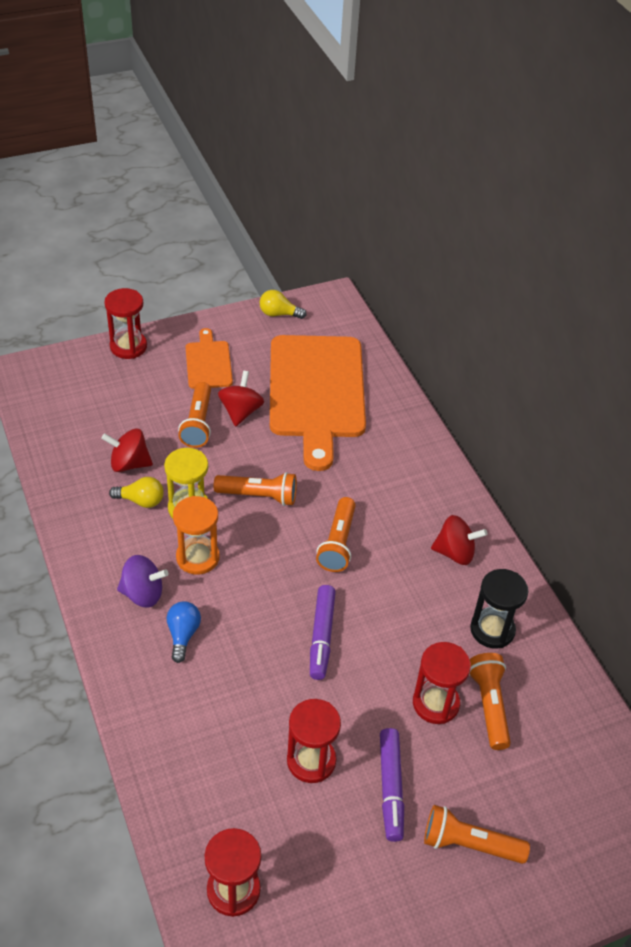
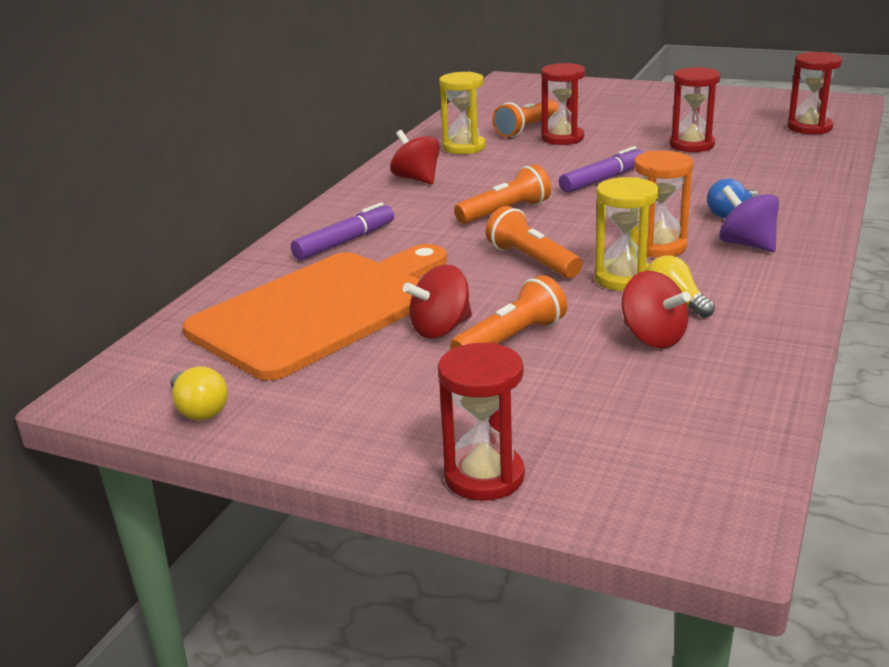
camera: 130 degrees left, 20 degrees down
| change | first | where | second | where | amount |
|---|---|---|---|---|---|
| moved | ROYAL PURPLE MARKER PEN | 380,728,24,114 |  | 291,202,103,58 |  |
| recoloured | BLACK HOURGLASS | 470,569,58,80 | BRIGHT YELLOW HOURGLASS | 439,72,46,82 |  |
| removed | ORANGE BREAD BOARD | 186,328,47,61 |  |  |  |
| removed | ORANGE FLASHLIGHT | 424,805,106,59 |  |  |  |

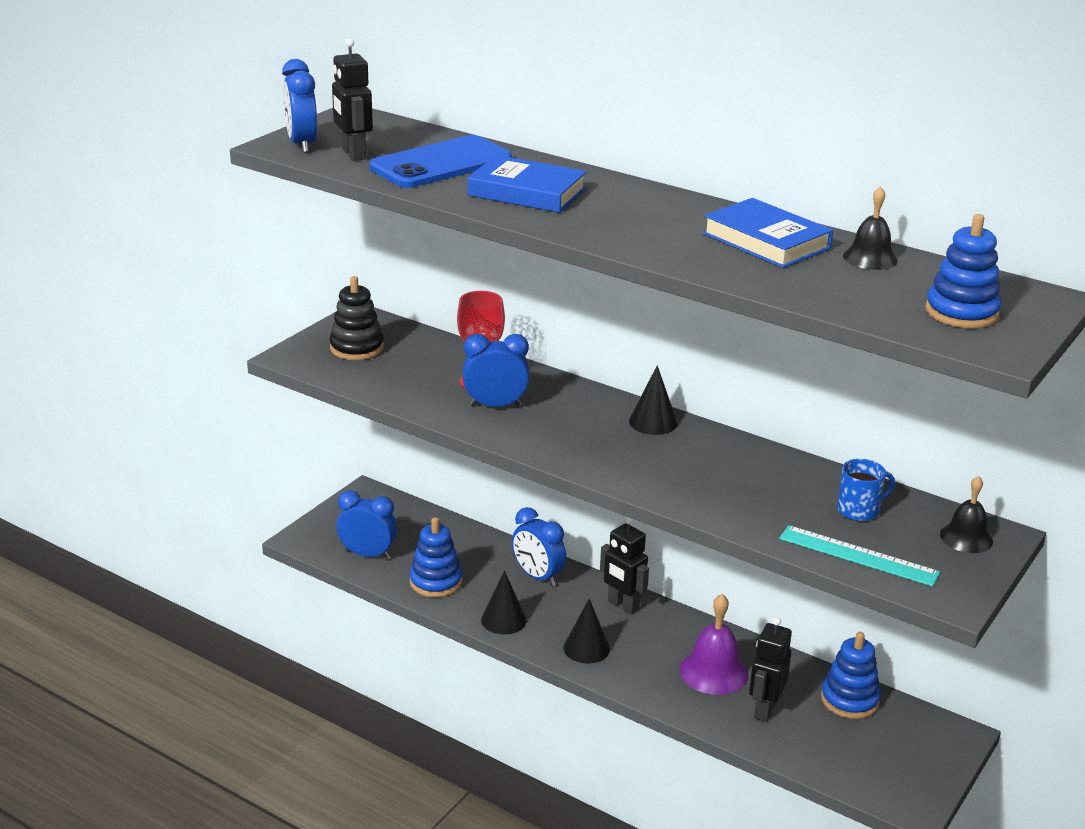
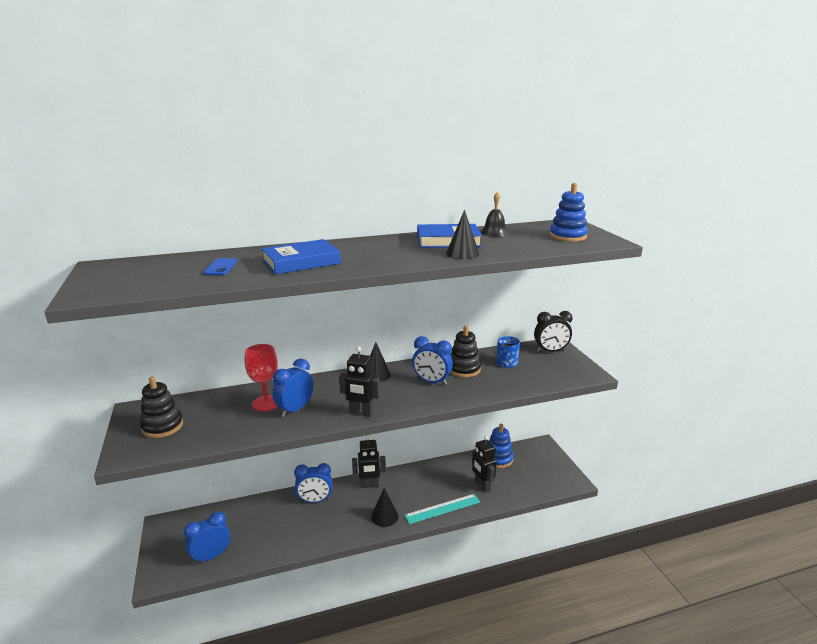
camera: 50 degrees left, 5 degrees down
| change | first | where | second | where | amount |
|---|---|---|---|---|---|
| resized | COBALT MOBILE PHONE | 369,135,143,53 |  | 203,258,34,17 | x0.44 |
| moved | BLACK ROBOT FIGURE | 332,38,41,123 |  | 339,346,41,71 |  |
| moved | TEAL MEASURING STICK | 779,525,161,62 |  | 405,494,75,30 |  |
| moved | COBALT CLOCK | 282,59,35,94 |  | 412,336,41,49 |  |
| moved | BLACK CONE SHAPE | 481,571,46,63 |  | 446,210,33,49 |  |
| added |  |  | BLACK STACKING RINGS | 450,325,31,53 |  |
| replaced | BLACK BELL | 940,476,53,77 | BLACK CLOCK | 534,311,39,41 |  |
| removed | COBALT STACKING RINGS | 410,517,52,81 |  |  |  |
| removed | ROYAL PURPLE BELL | 680,594,68,101 |  |  |  |

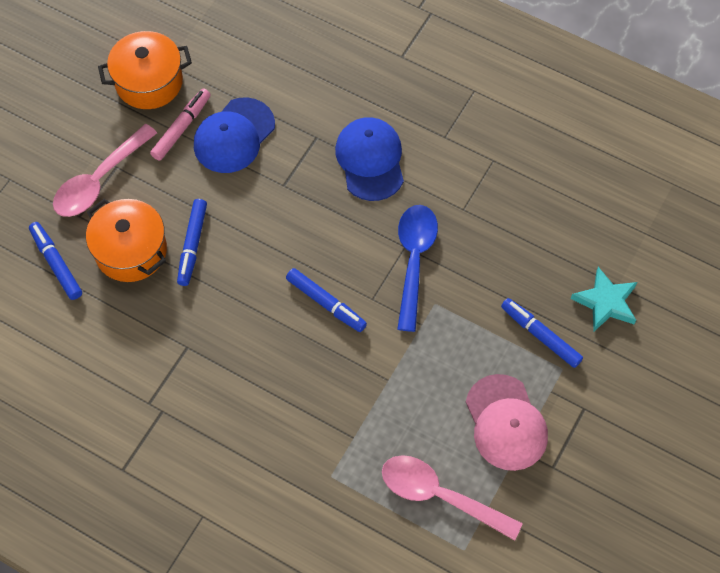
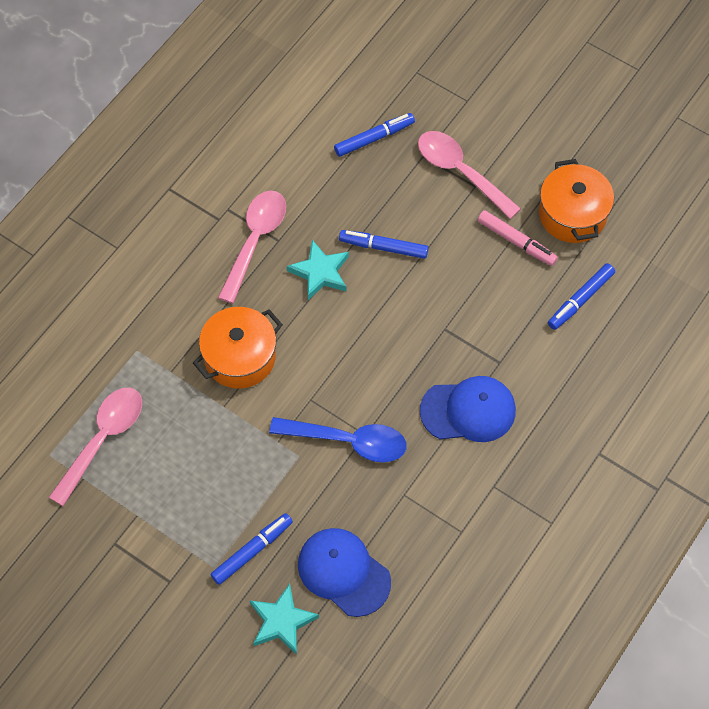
camera: 95 degrees right, 0 degrees up
| change | first | where | second | where | amount |
|---|---|---|---|---|---|
| moved | ORANGE STOCKPOT | 86,199,81,83 |  | 193,307,90,82 |  |
| added |  |  | ROSE-PINK TEASPOON | 218,190,68,114 |  |
| added |  |  | TEAL STAR SHAPE | 287,240,62,60 |  |
| moved | COBALT CAP | 194,97,81,76 |  | 298,528,93,89 |  |
| moved | COBALT MARKER PEN | 286,268,81,64 |  | 548,263,67,67 |  |
| removed | ROSE-PINK CAP | 466,374,82,97 |  |  |  |

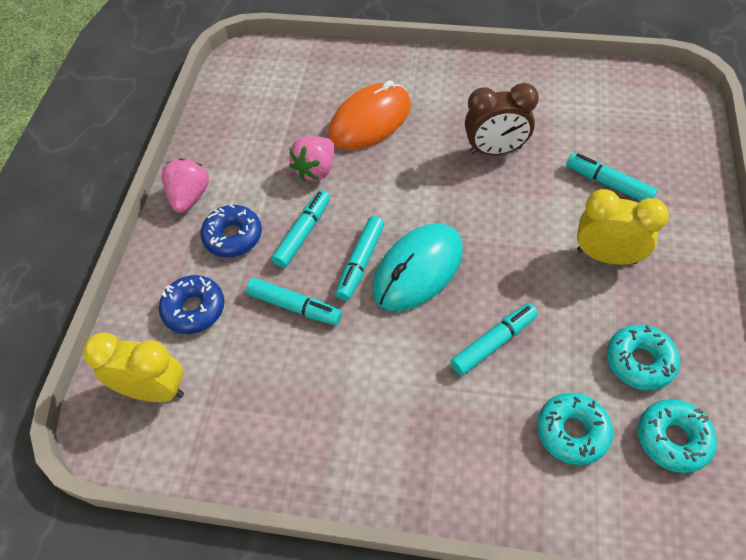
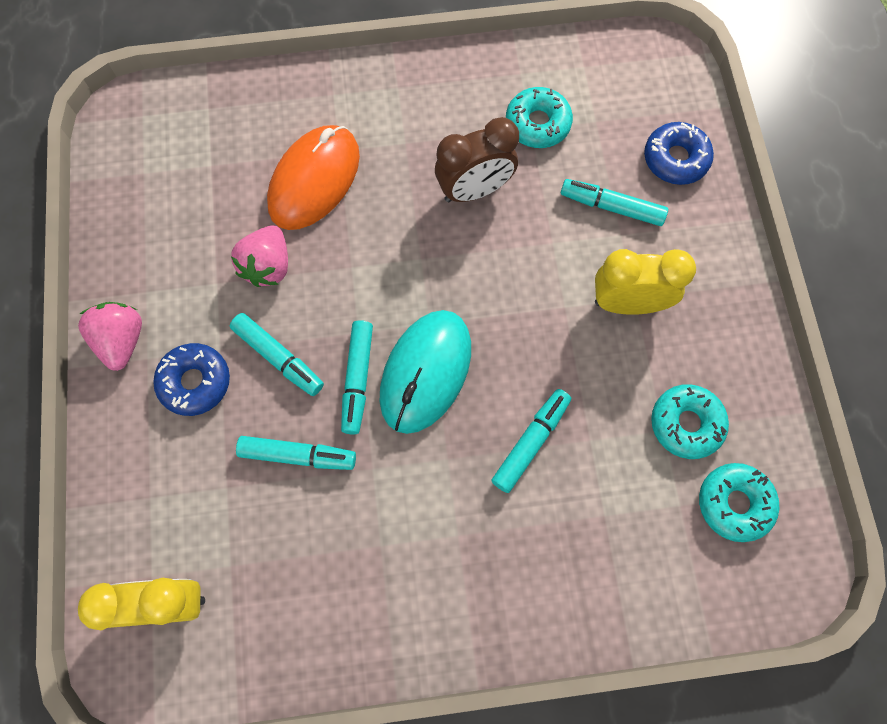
camera: 20 degrees left, 15 degrees up
| change | first | where | second | where | amount |
|---|---|---|---|---|---|
| turned | TEAL MARKER PEN | 272,190,58,78 |  | 230,313,94,83 | 120 degrees clockwise |
| moved | TEAL DOUGHNUT | 537,393,76,72 |  | 506,87,67,61 |  |
| moved | COBALT DOUGHNUT | 159,275,66,59 |  | 644,122,70,63 |  |

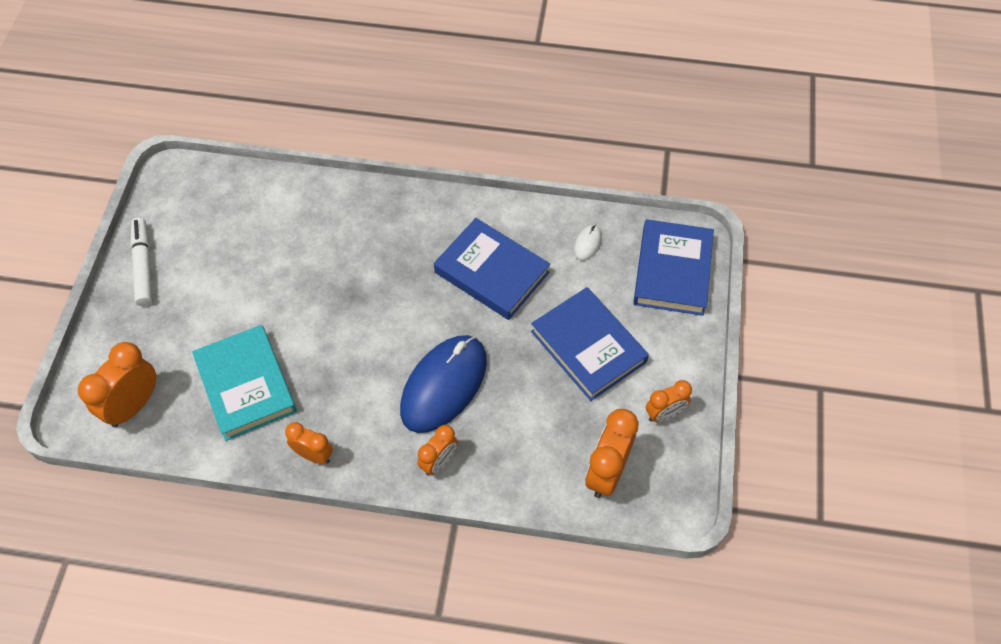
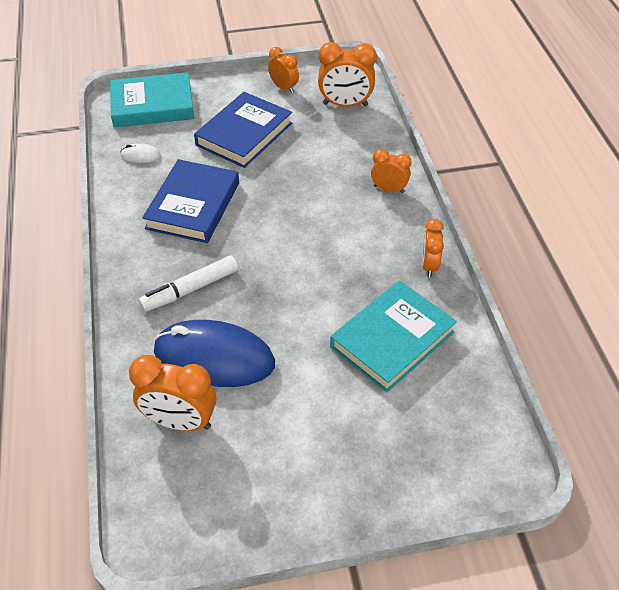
camera: 110 degrees left, 10 degrees down
| change | first | where | second | where | amount |
|---|---|---|---|---|---|
| recoloured | COBALT HARDCOVER | 633,219,81,97 | TEAL HARDCOVER | 110,72,84,56 |  |
| moved | ORANGE CLOCK | 78,342,78,85 |  | 129,355,87,76 |  |
| moved | WHITE MARKER PEN | 130,218,23,88 |  | 139,255,99,57 |  |
| moved | COBALT COMPUTER MOUSE | 400,335,87,98 |  | 153,320,122,67 |  |

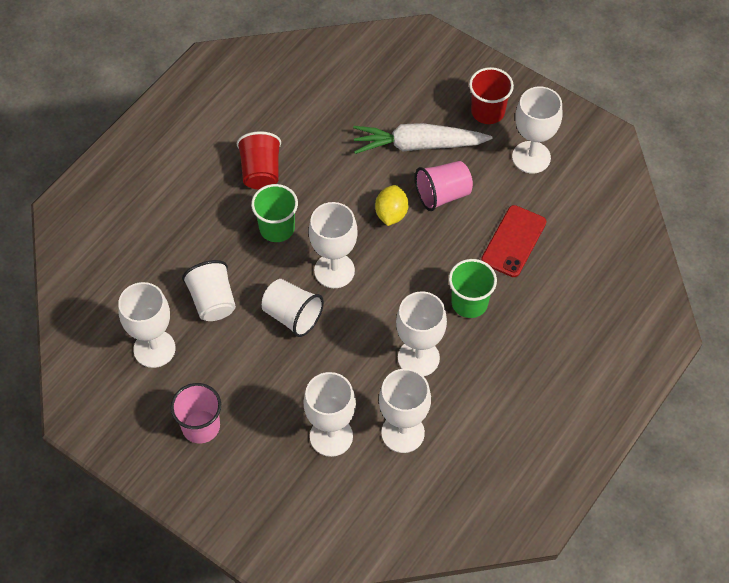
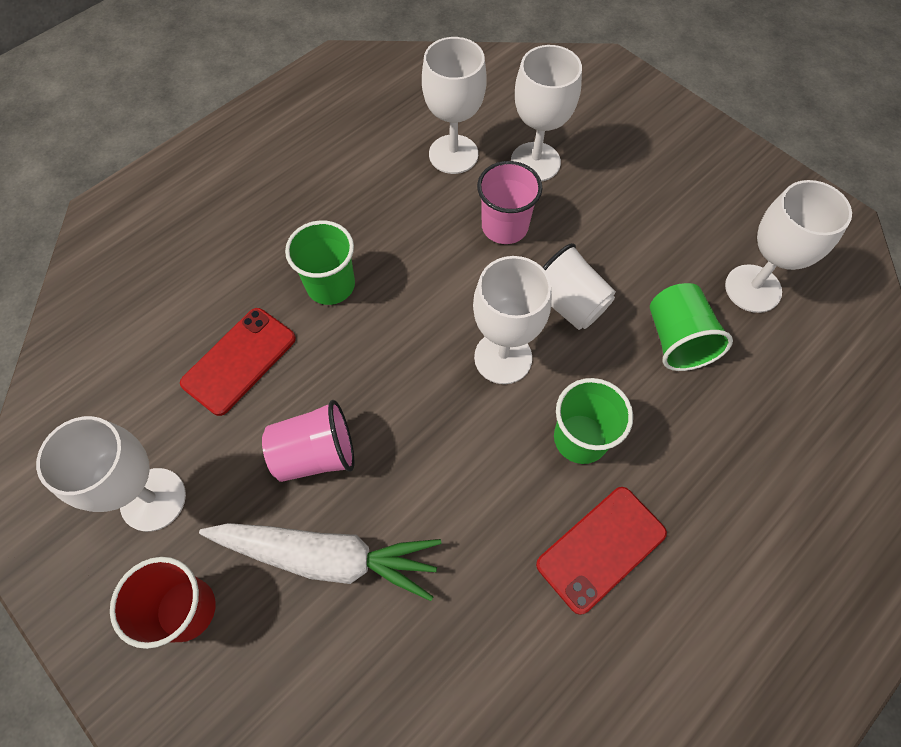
camera: 170 degrees left, 5 degrees up
| change | first | where | second | where | amount |
|---|---|---|---|---|---|
| moved | ROSE-PINK CUP | 171,383,50,60 |  | 477,161,65,83 |  |
| replaced | CRIMSON CUP | 237,131,44,58 | CRIMSON MOBILE PHONE | 536,487,131,128 |  |
| recoloured | WHITE CUP | 182,260,54,61 | EMERALD CUP | 650,283,83,88 |  |
| removed | BRIGHT YELLOW LEMON | 375,185,34,41 |  |  |  |
| removed | WHITE CHALICE | 396,291,51,85 |  |  |  |

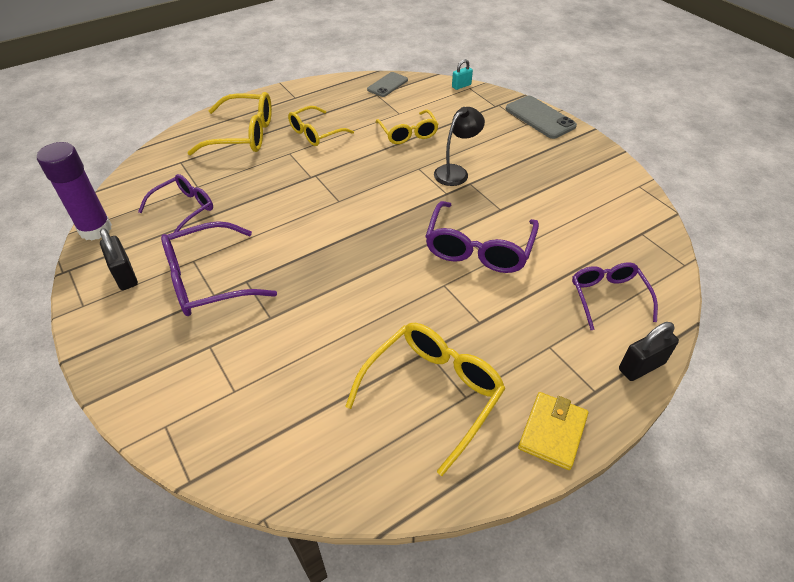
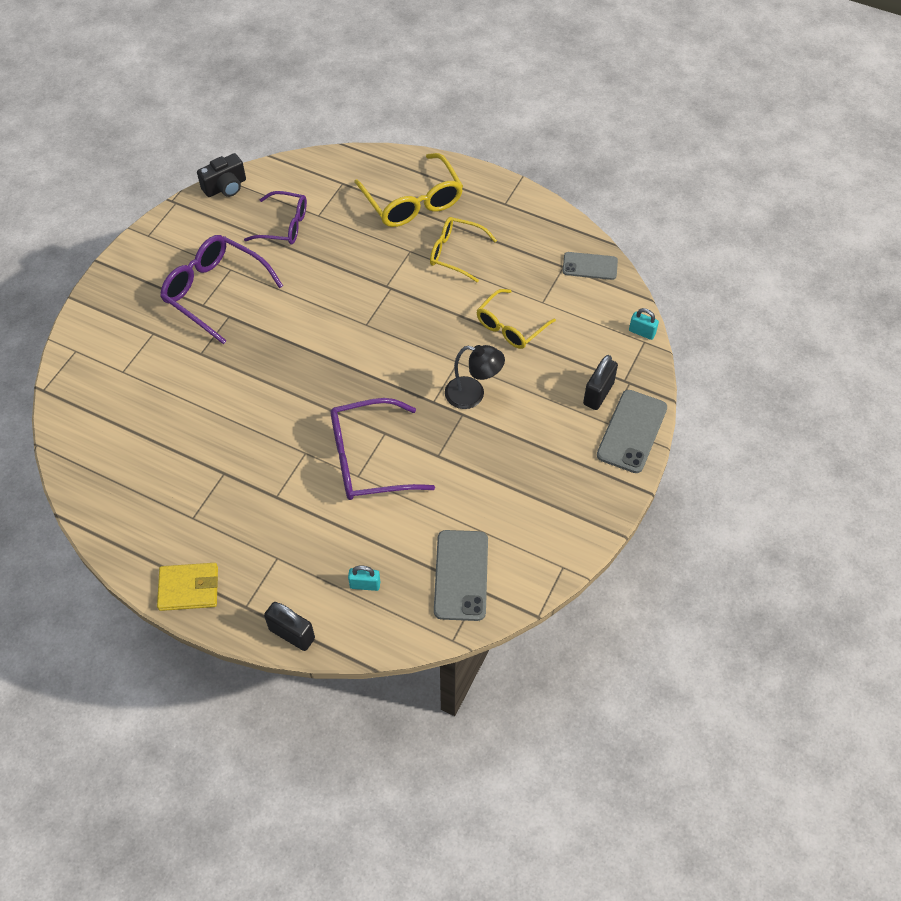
camera: 60 degrees right, 10 degrees up
| change | first | where | second | where | amount |
|---|---|---|---|---|---|
| replaced | ROYAL PURPLE GLUE STICK | 37,142,75,98 | BLACK COMPACT CAMERA | 197,153,49,44 |  |
| replaced | ROYAL PURPLE EYEGLASSES | 572,263,86,67 | TEAL LOCK | 348,566,32,25 |  |
| added |  |  | ASH-GREY MOBILE PHONE | 434,530,54,91 |  |
| moved | BLACK LOCK | 100,228,38,62 |  | 583,355,35,55 |  |
| removed | BRIGHT YELLOW EYEGLASSES | 345,323,161,153 |  |  |  |

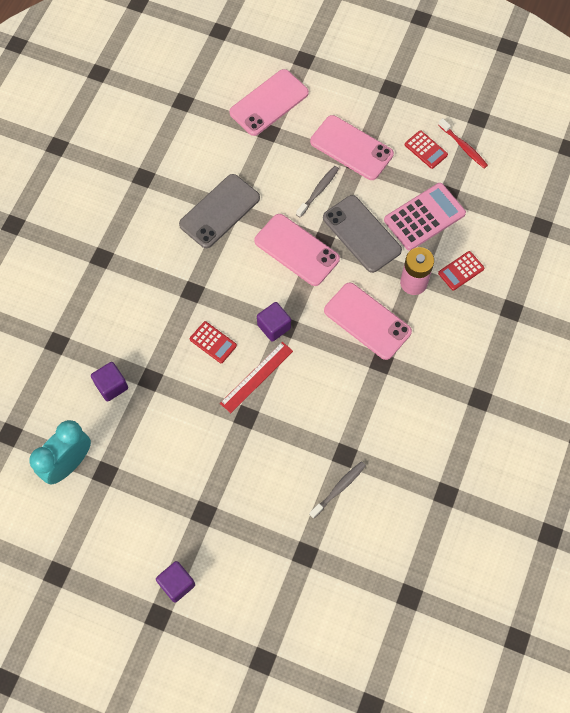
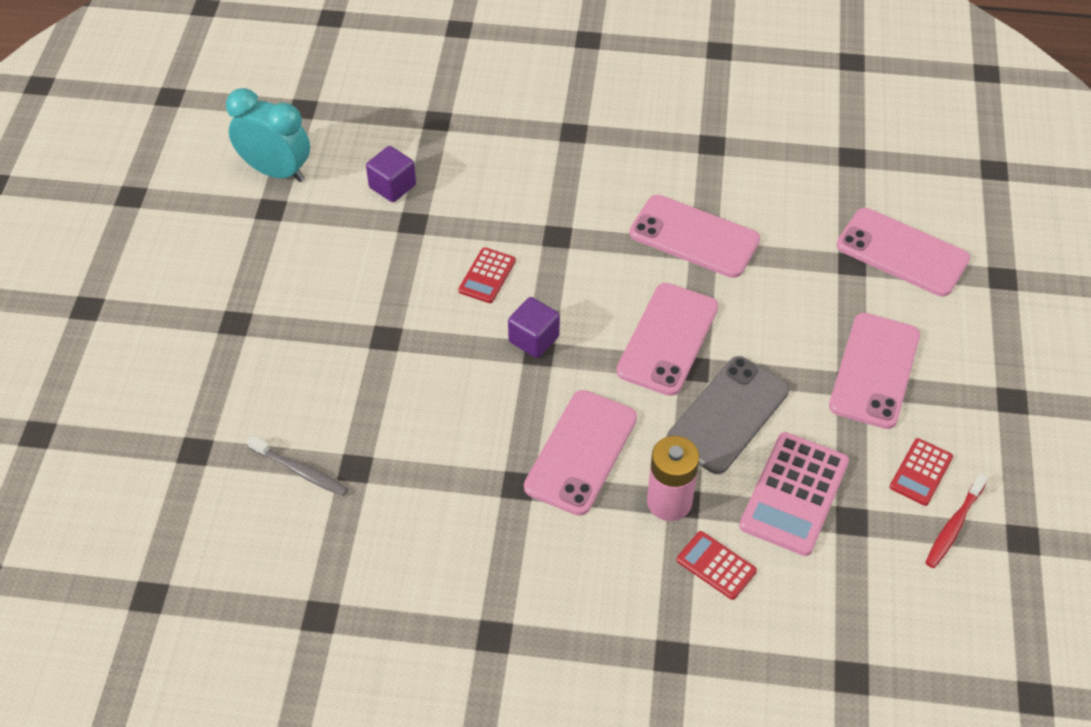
camera: 75 degrees right, 15 degrees down
| change | first | where | second | where | amount |
|---|---|---|---|---|---|
| recoloured | ASH-GREY MOBILE PHONE | 179,174,81,74 | ROSE-PINK MOBILE PHONE | 630,195,130,83 |  |
| turned | ROSE-PINK POCKET CALCULATOR | 384,183,82,68 |  | 739,432,110,124 | 75 degrees clockwise |
| removed | ROYAL PURPLE CUBE | 156,561,39,42 |  |  |  |
| removed | CRIMSON MEASURING STICK | 220,342,73,71 |  |  |  |
| removed | ASH-GREY TOOTHBRUSH | 296,166,43,52 |  |  |  |

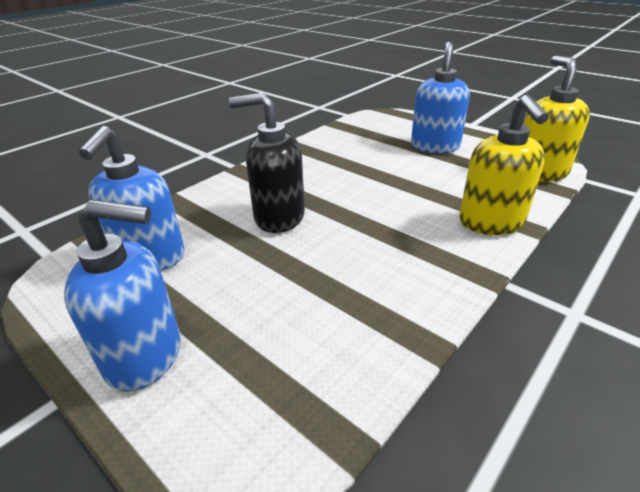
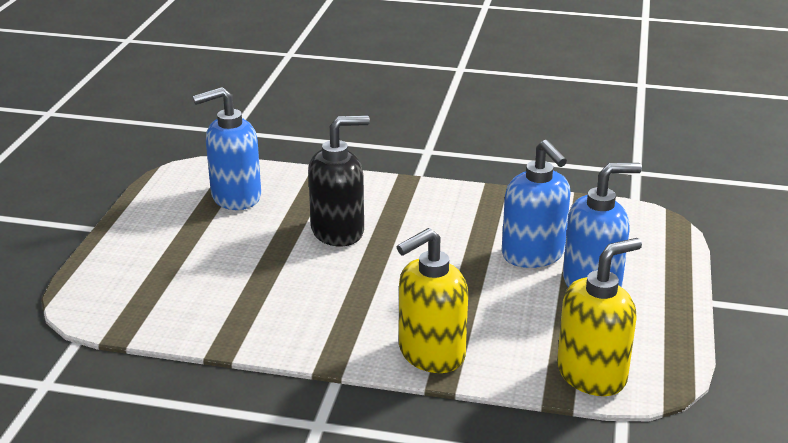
camera: 60 degrees right, 5 degrees down
| change | first | where | second | where | amount |
|---|---|---|---|---|---|
| turned | BLACK SOAP DISPENSER | 229,93,76,140 |  | 308,115,62,131 | 90 degrees clockwise |
| moved | COBALT SOAP DISPENSER | 64,200,117,191 |  | 502,140,69,128 |  |

